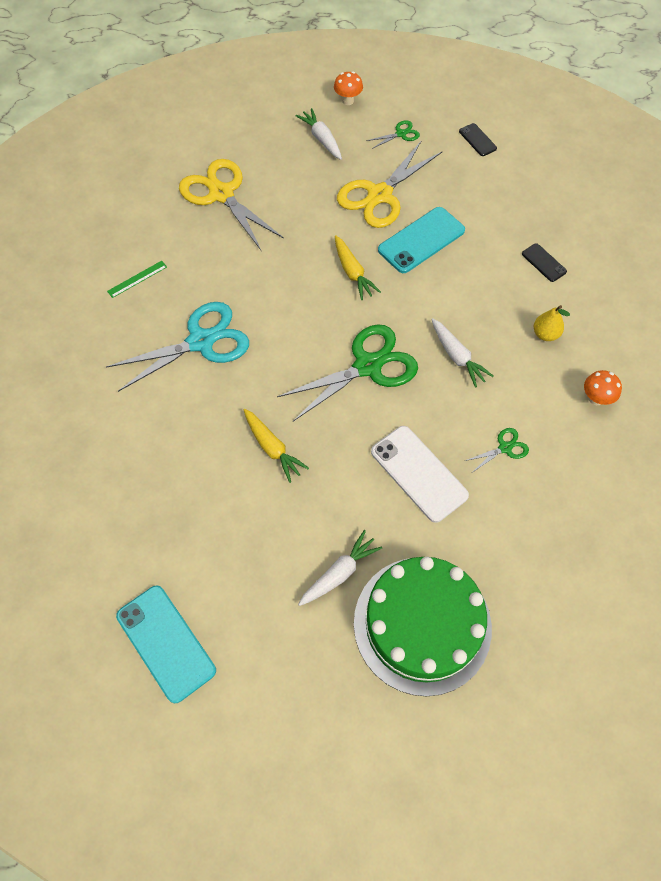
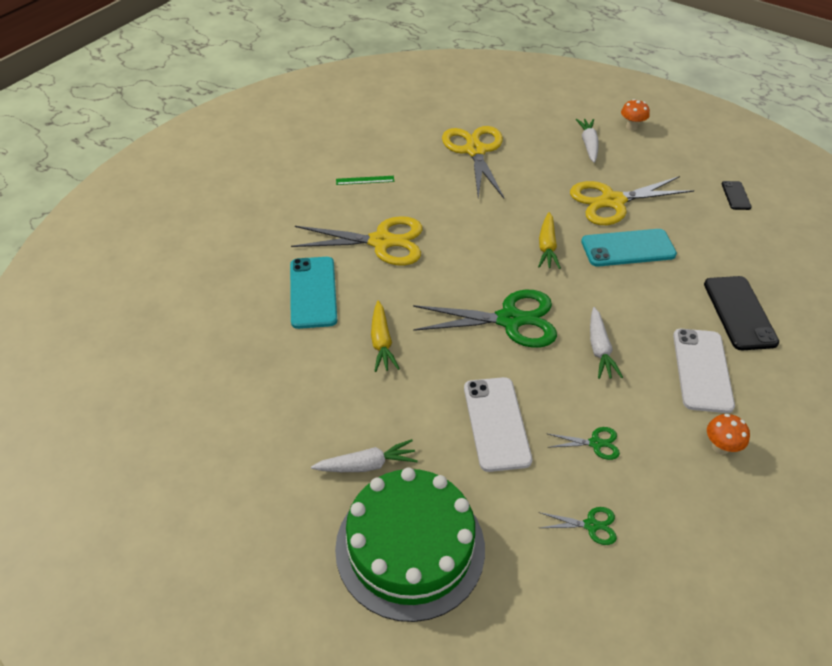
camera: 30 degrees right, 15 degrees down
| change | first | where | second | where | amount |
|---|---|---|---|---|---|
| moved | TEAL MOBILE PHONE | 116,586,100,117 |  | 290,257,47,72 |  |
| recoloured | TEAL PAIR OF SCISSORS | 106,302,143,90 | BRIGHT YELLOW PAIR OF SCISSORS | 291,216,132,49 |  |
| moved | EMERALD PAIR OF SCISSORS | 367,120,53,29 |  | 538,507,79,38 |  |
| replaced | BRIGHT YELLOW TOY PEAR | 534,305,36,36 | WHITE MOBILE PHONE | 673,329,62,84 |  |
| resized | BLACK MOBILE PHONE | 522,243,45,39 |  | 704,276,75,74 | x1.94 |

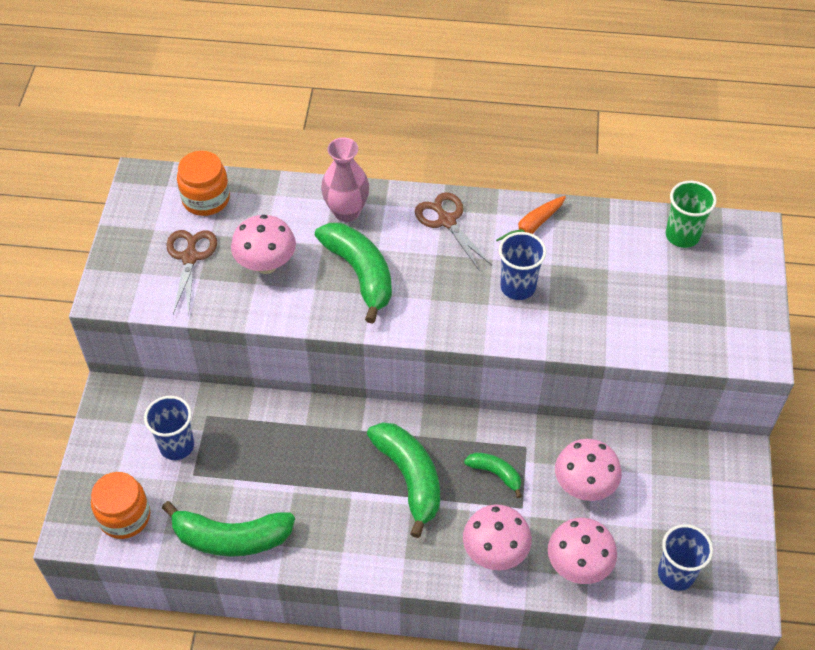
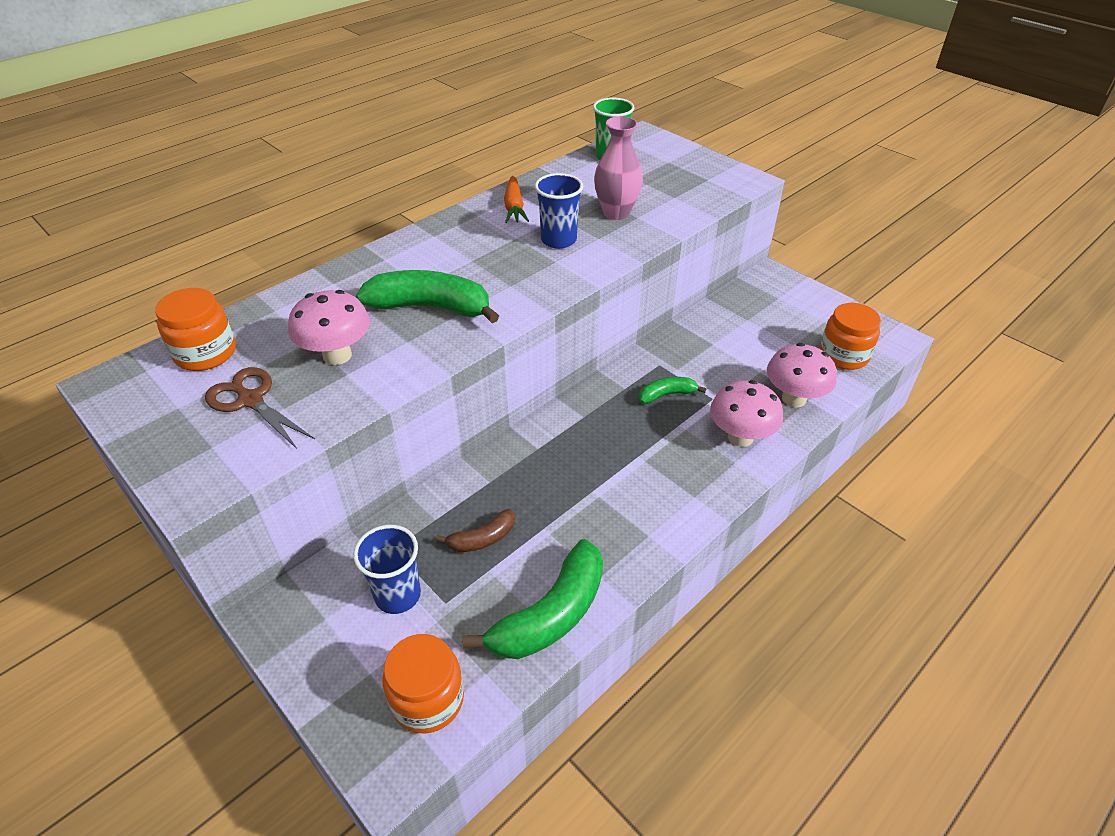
camera: 50 degrees left, 10 degrees down
| change | first | where | second | where | amount |
|---|---|---|---|---|---|
| added |  |  | DARK BROWN BANANA FRUIT | 436,509,79,43 |  |
| moved | ROSE-PINK VASE | 321,137,48,85 |  | 594,116,49,104 |  |
| replaced | COBALT CUP | 658,524,55,67 | ORANGE JAM JAR | 820,303,61,67 |  |
| removed | EMERALD BANANA FRUIT | 367,422,73,116 |  |  |  |
| removed | DARK BROWN PAIR OF SCISSORS | 415,192,77,78 |  |  |  |
| removed | ROSE-PINK MUSHROOM | 555,439,67,62 |  |  |  |

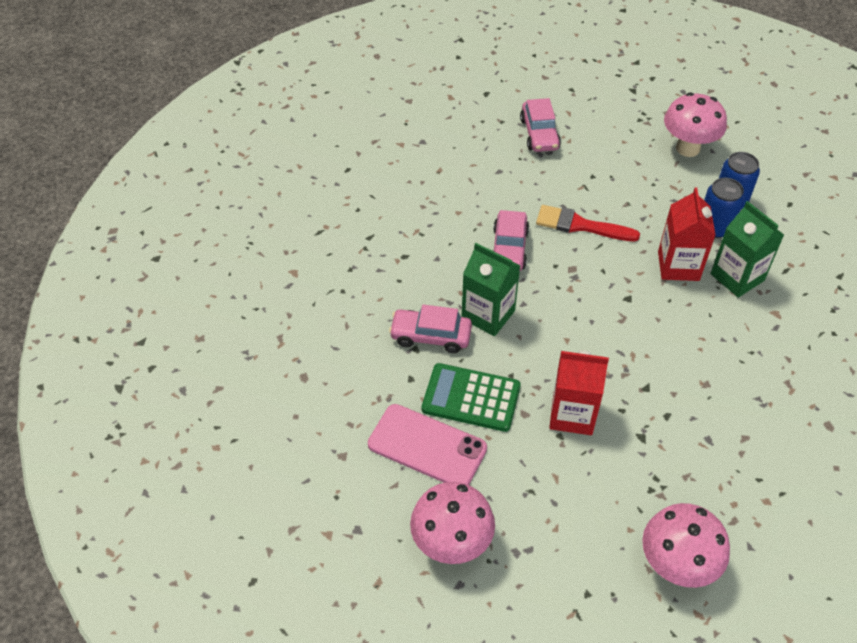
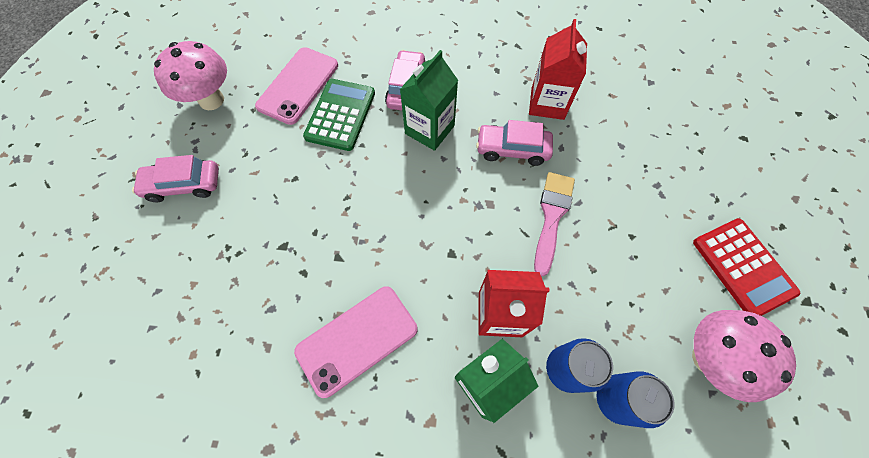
camera: 90 degrees right, 15 degrees up
| change | first | where | second | where | amount |
|---|---|---|---|---|---|
| moved | ROSE-PINK CAR | 520,98,41,54 |  | 132,155,87,47 |  |
| added |  |  | ROSE-PINK MOBILE PHONE | 294,286,124,112 |  |
| moved | CRIMSON CARTON | 549,350,60,85 |  | 529,19,58,101 |  |
| recoloured | CRIMSON BRUSH | 536,205,104,36 | ROSE-PINK BRUSH | 534,172,41,104 |  |
| added |  |  | CRIMSON POCKET CALCULATOR | 693,218,107,98 |  |
| removed | ROSE-PINK MUSHROOM | 642,503,88,85 |  |  |  |

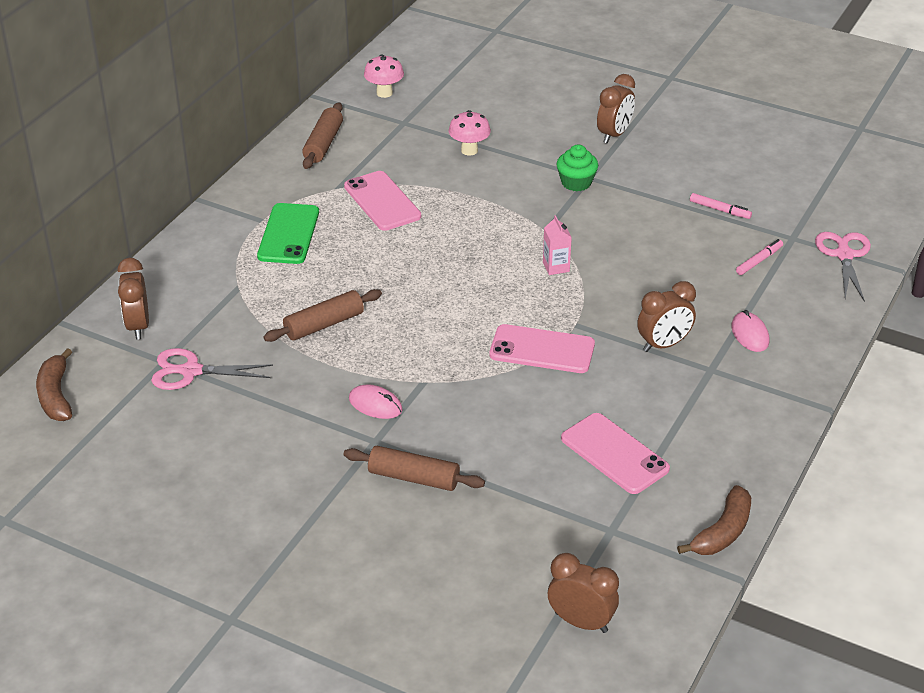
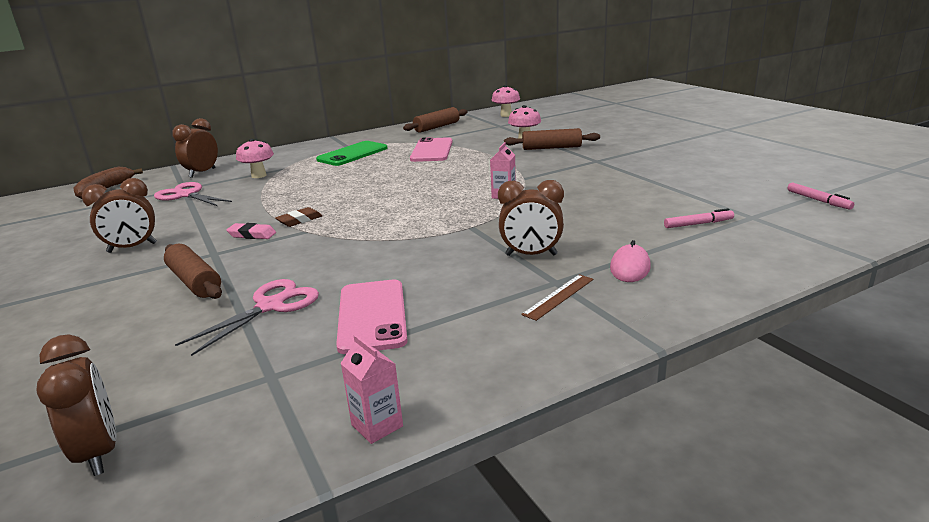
camera: 35 degrees right, 15 degrees down
| change | first | where | second | where | amount |
|---|---|---|---|---|---|
| moved | DARK BROWN CLOCK | 597,74,38,70 |  | 82,178,75,75 |  |
| moved | ROSE-PINK PAIR OF SCISSORS | 815,232,56,70 |  | 175,279,144,77 |  |
| replaced | ROSE-PINK COMPUTER MOUSE | 349,384,54,35 | ROSE-PINK GUM ERASER | 226,223,50,16 |  |
| added |  |  | ROSE-PINK MUSHROOM | 236,139,38,39 |  |
| added |  |  | DARK BROWN GUM ERASER | 275,207,47,20 |  |
| replaced | DARK BROWN BANANA FRUIT | 677,485,74,70 | ROSE-PINK CARTON | 340,335,63,109 |  |
| moved | DARK BROWN DOUGH ROLLER | 263,289,119,53 |  | 504,128,96,22 |  |
| added |  |  | DARK BROWN MEASURING STICK | 521,274,72,47 |  |
| moved | ROSE-PINK MARKER PEN | 690,193,62,26 |  | 787,183,67,26 |  |
| removed | ROSE-PINK MOBILE PHONE | 489,324,106,49 |  |  |  |
| removed | EMERALD FAIRY CAKE | 556,145,42,46 |  |  |  |

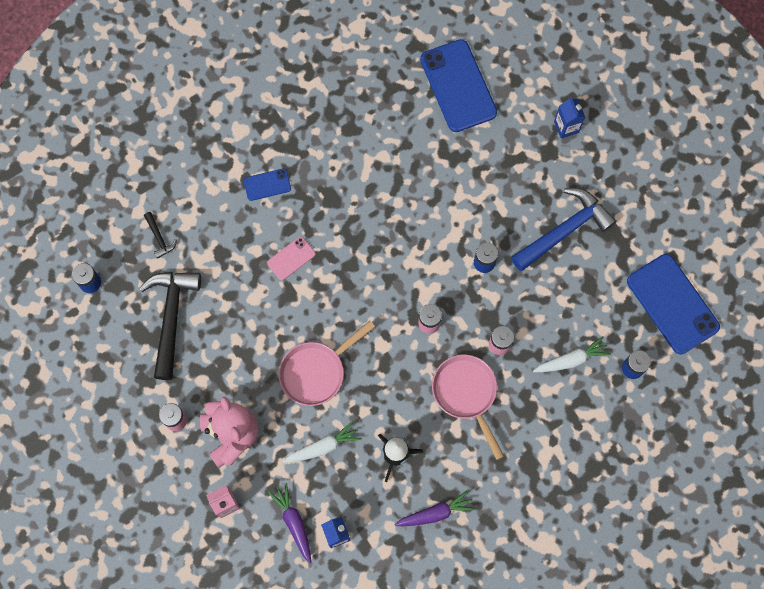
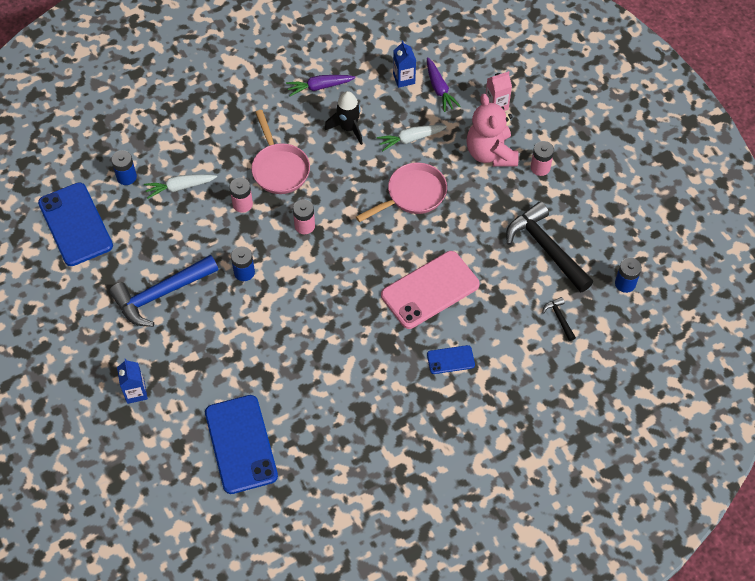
camera: 175 degrees left, 15 degrees down
| change | first | where | second | where | amount |
|---|---|---|---|---|---|
| resized | ROSE-PINK MOBILE PHONE | 267,237,49,43 |  | 381,251,99,78 | x2.08 |
| turned | BLACK CLAW HAMMER | 139,272,62,108 |  | 506,202,87,91 | 135 degrees clockwise |

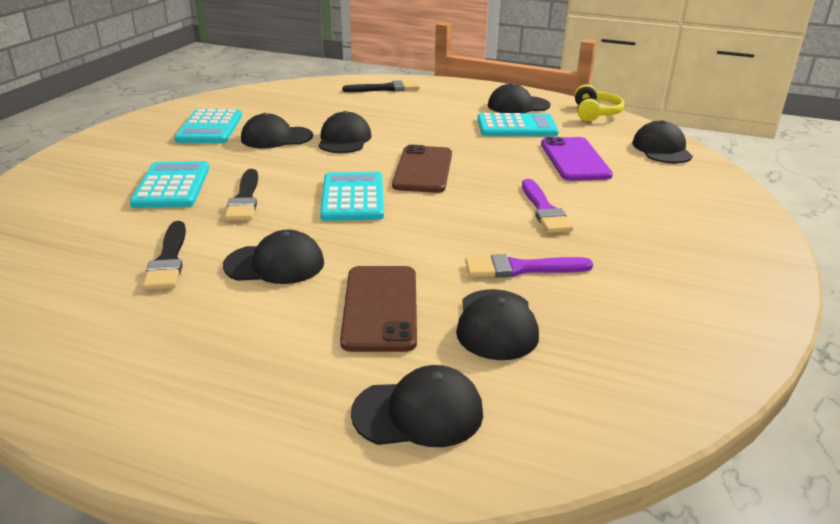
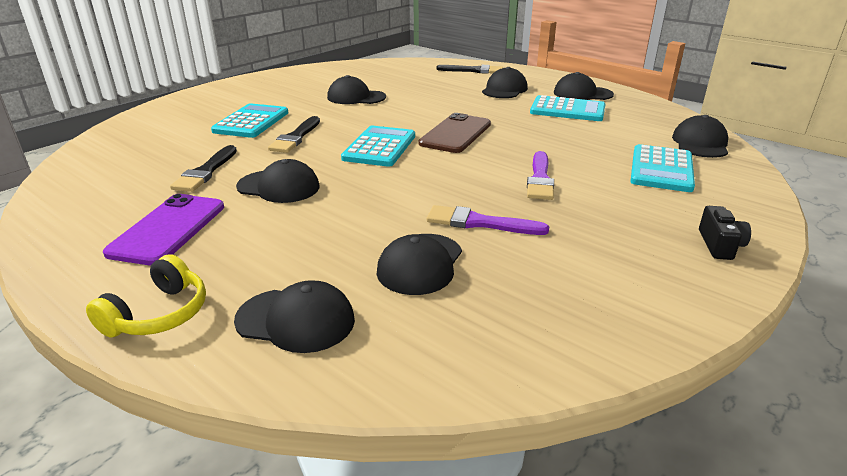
camera: 20 degrees right, 0 degrees up
| change | first | where | second | where | amount |
|---|---|---|---|---|---|
| moved | BRIGHT YELLOW HEADPHONES | 575,84,49,37 |  | 86,254,120,83 |  |
| moved | ROYAL PURPLE MOBILE PHONE | 541,137,72,44 |  | 103,194,121,72 |  |
| moved | BLACK CAP | 318,111,53,42 |  | 482,67,46,31 |  |
| moved | TEAL POCKET CALCULATOR | 174,109,68,34 |  | 630,144,65,48 |  |
| added |  |  | BLACK COMPACT CAMERA | 699,206,52,54 |  |
| removed | DARK BROWN MOBILE PHONE | 340,266,77,86 |  |  |  |

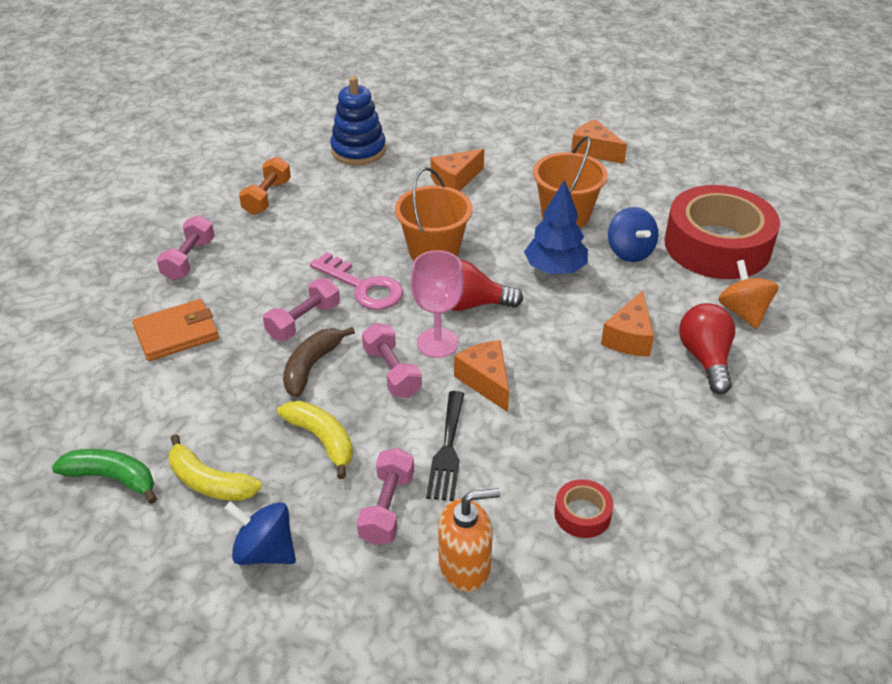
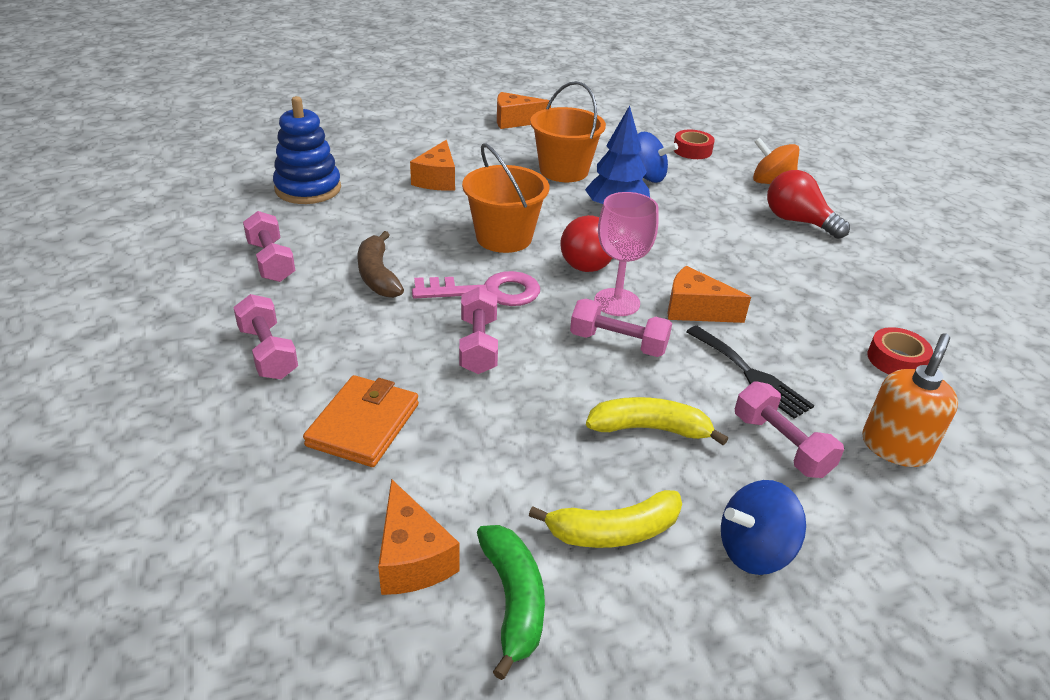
camera: 45 degrees left, 5 degrees down
| change | first | where | second | where | amount |
|---|---|---|---|---|---|
| recoloured | ORANGE HAND WEIGHT | 239,157,52,58 | ROSE-PINK HAND WEIGHT | 243,211,52,71 |  |
| moved | DARK BROWN BANANA FRUIT | 283,327,72,70 |  | 358,231,46,67 |  |
| moved | ORANGE CHEESE WEDGE | 601,290,53,67 |  | 378,479,82,116 |  |
| turned | EMERALD BANANA FRUIT | 52,449,105,55 |  | 477,525,68,155 | 105 degrees clockwise |
| resized | CRIMSON ROLL OF TAPE | 664,185,116,94 |  | 674,130,41,29 | x0.41 |

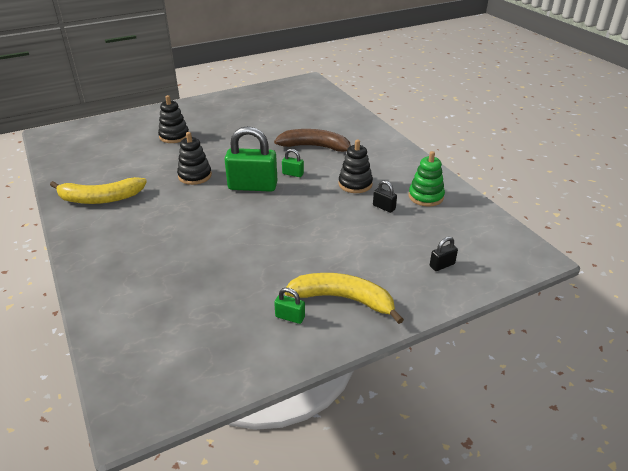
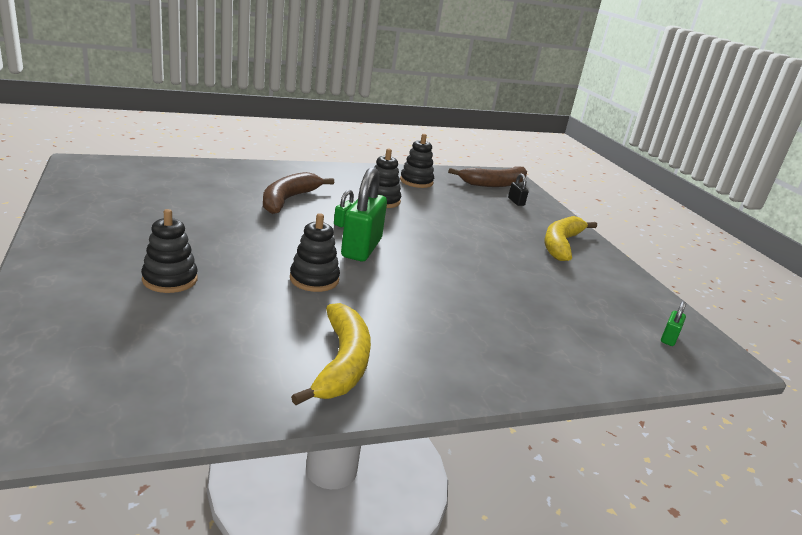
camera: 85 degrees left, 10 degrees down
| change | first | where | second | where | amount |
|---|---|---|---|---|---|
| recoloured | EMERALD STACKING RINGS | 409,151,36,56 | BLACK STACKING RINGS | 400,134,34,54 |  |
| added |  |  | DARK BROWN BANANA FRUIT | 448,166,79,21 |  |
| moved | EMERALD LOCK | 274,288,31,36 |  | 661,301,25,45 |  |
| removed | BLACK LOCK | 373,181,24,32 |  |  |  |

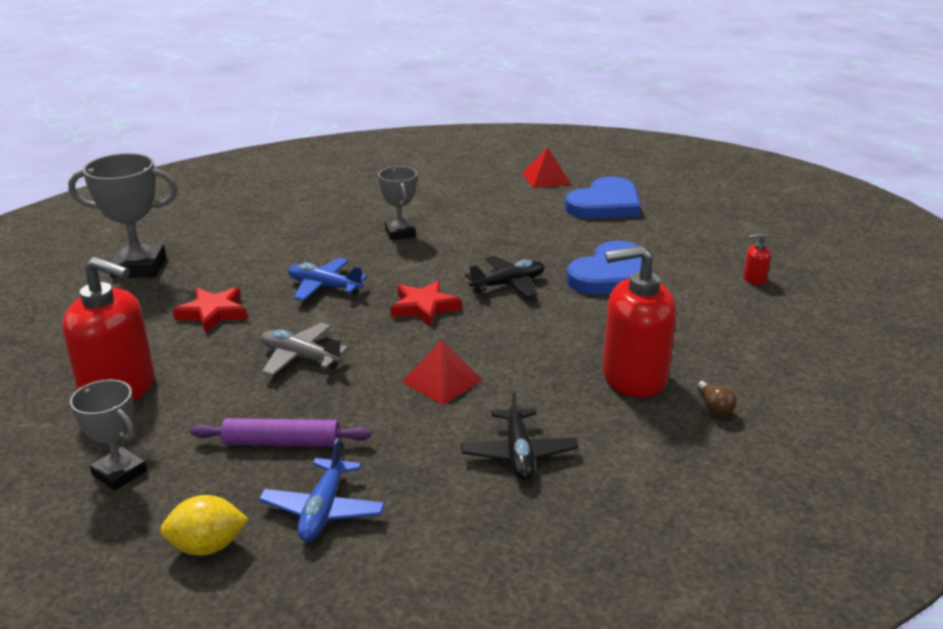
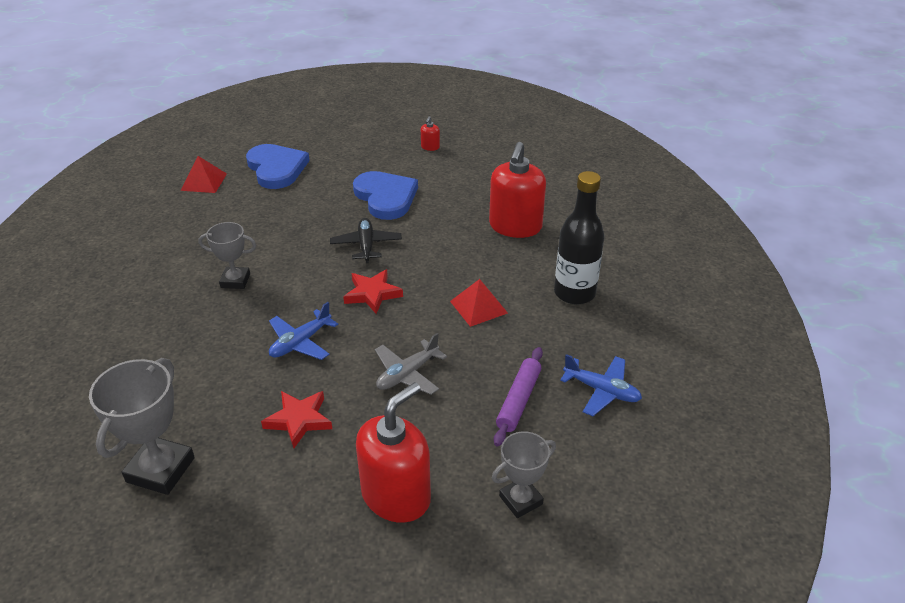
camera: 70 degrees left, 10 degrees up
| change | first | where | second | where | amount |
|---|---|---|---|---|---|
| replaced | BLACK PLANE | 461,388,117,92 | BLACK BOTTLE | 554,171,50,134 |  |
| removed | BRIGHT YELLOW LEMON | 160,495,89,61 |  |  |  |
| removed | DARK BROWN BULB | 697,380,40,36 |  |  |  |

